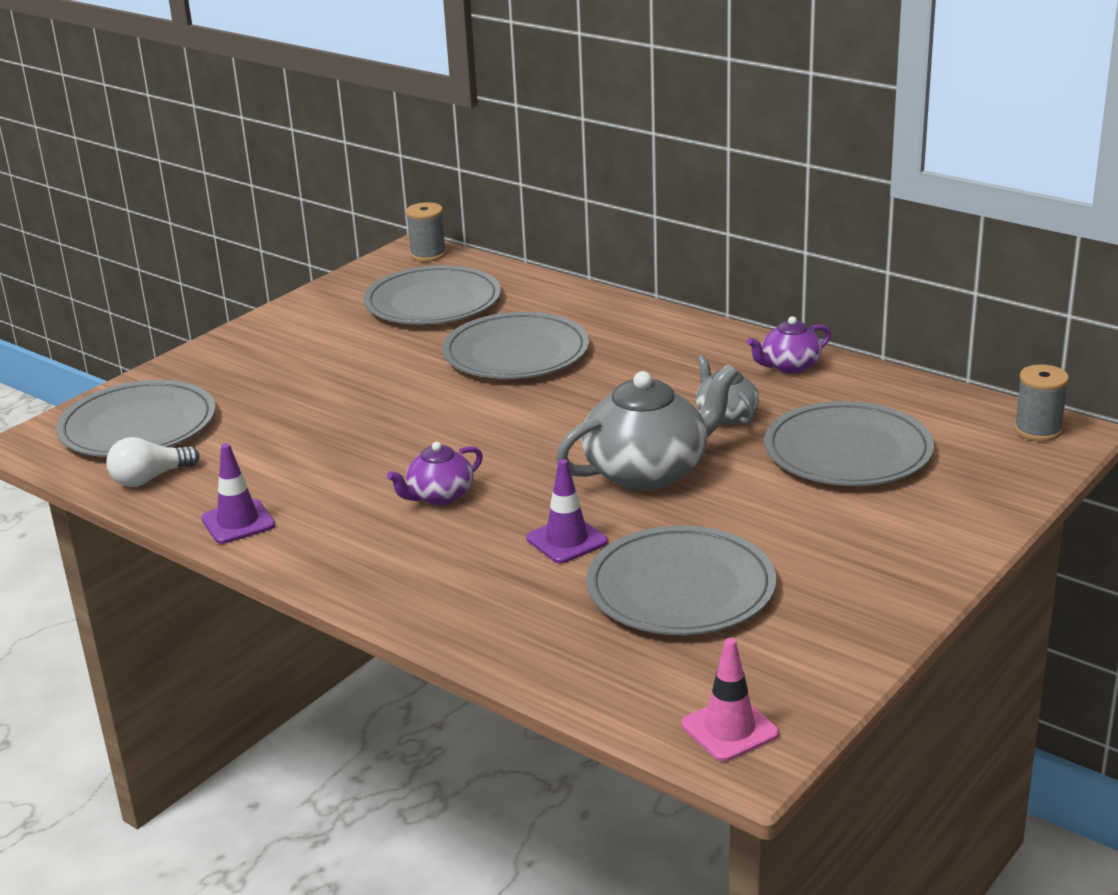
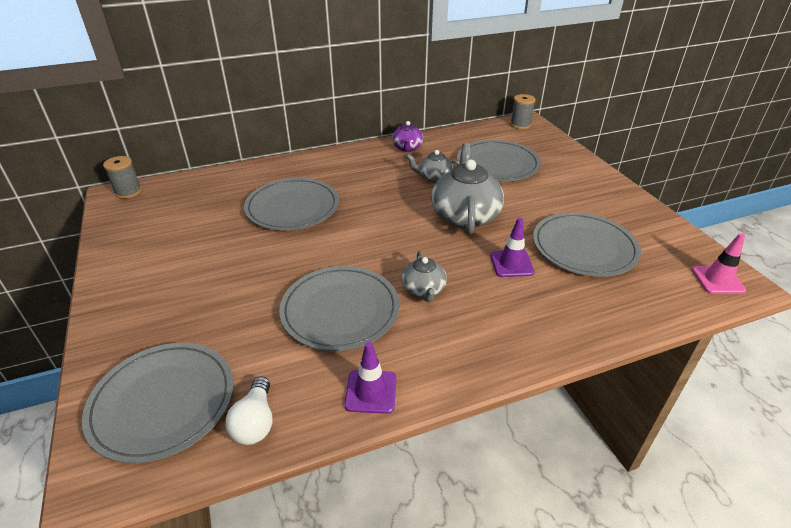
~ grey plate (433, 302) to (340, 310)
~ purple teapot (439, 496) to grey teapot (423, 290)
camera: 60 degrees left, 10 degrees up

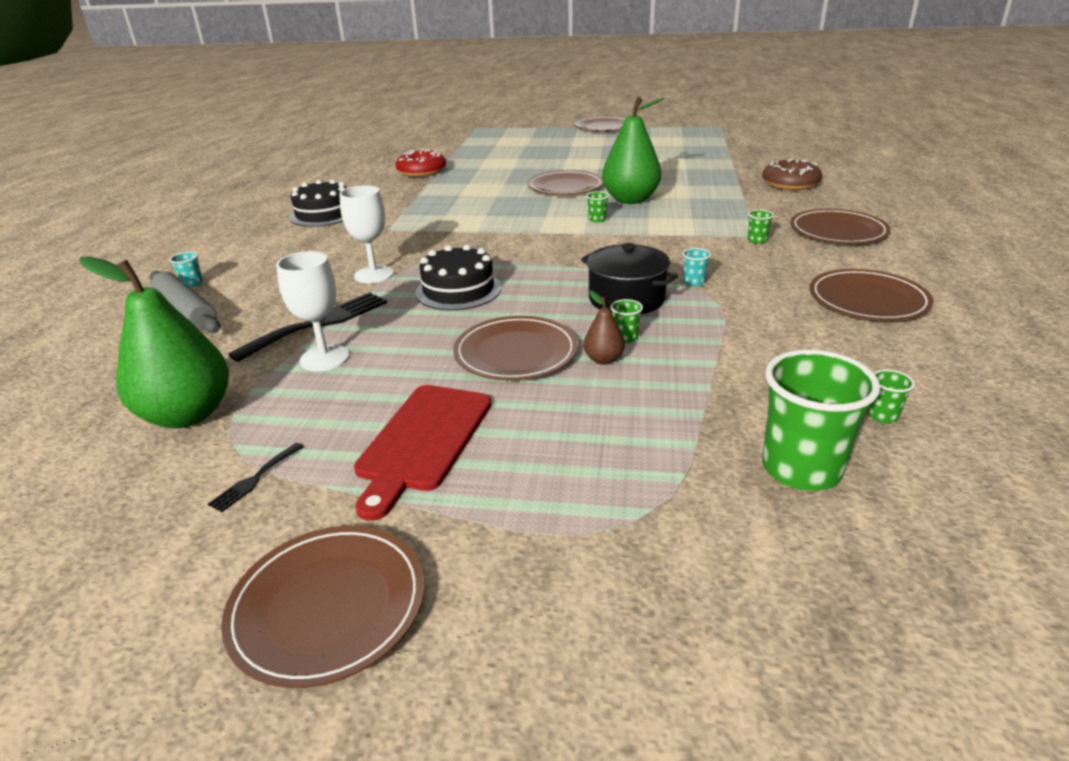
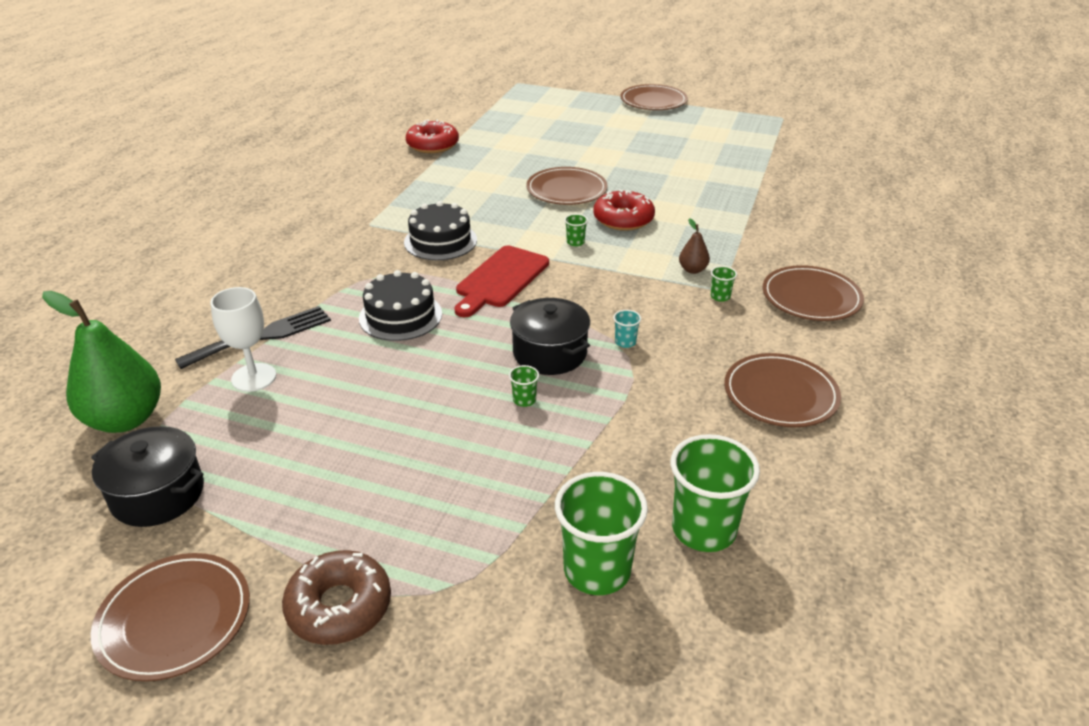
~ black fork (254, 479) to black pot (158, 494)
~ brown donut (790, 184) to (339, 606)
~ black cake (323, 214) to (440, 241)
~ red cutting board (423, 441) to (500, 279)
~ green pear (630, 200) to red donut (623, 219)
~ green cup (882, 415) = (703, 529) x2.35
~ brown pear (603, 359) to (692, 270)
- grey rolling pin (186, 311)
- turquoise cup (192, 283)
- white goblet (374, 275)
- brown plate (516, 353)
camera: 10 degrees right, 5 degrees up

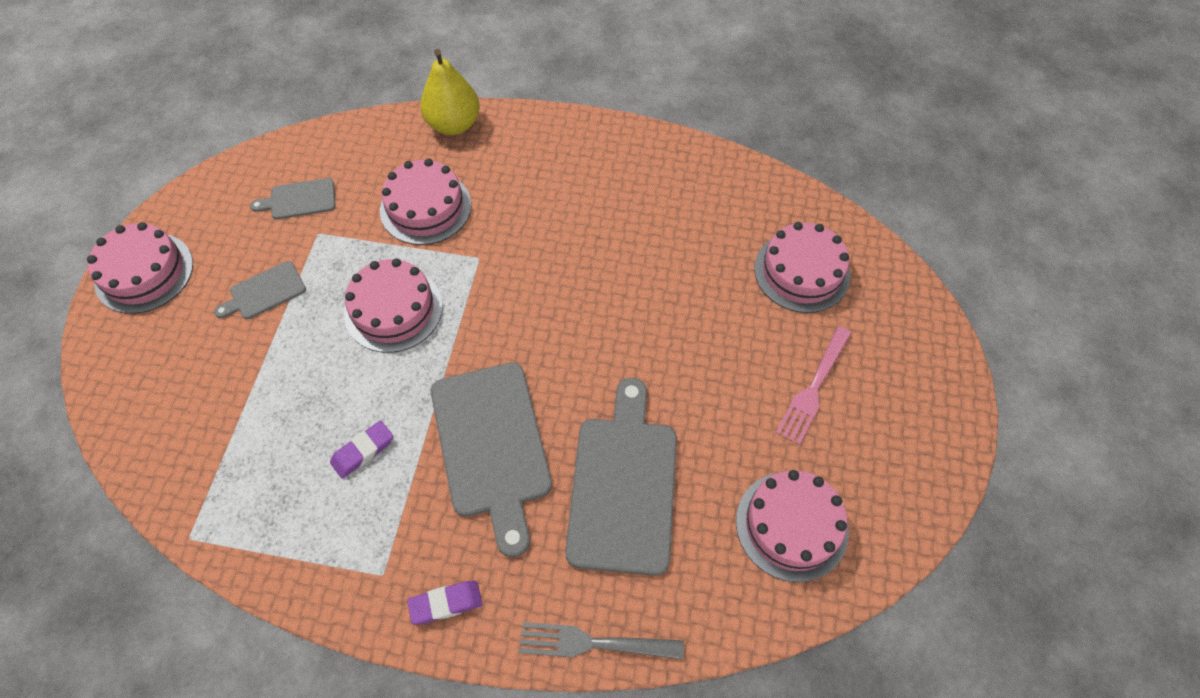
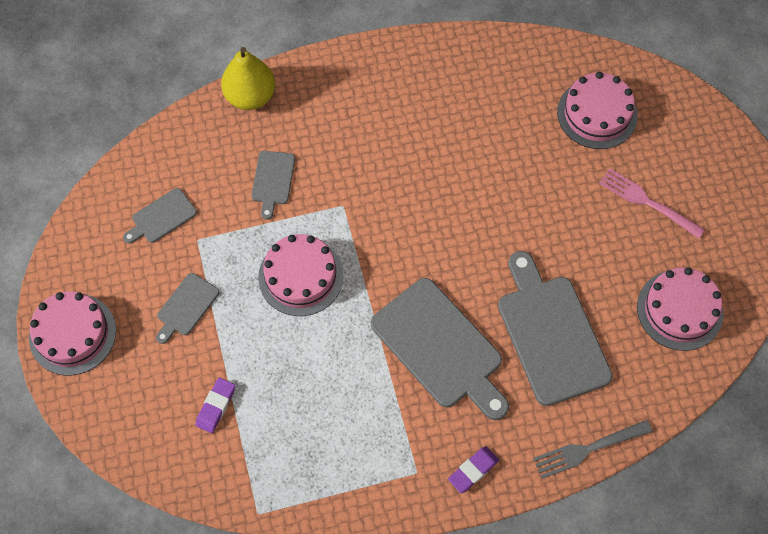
~ purple eraser (363, 451) to (216, 406)
~ pink cake (425, 207) to grey cutting board (273, 180)
~ pink fork (813, 387) = (648, 202) 120 degrees clockwise
camera: 25 degrees left, 5 degrees up

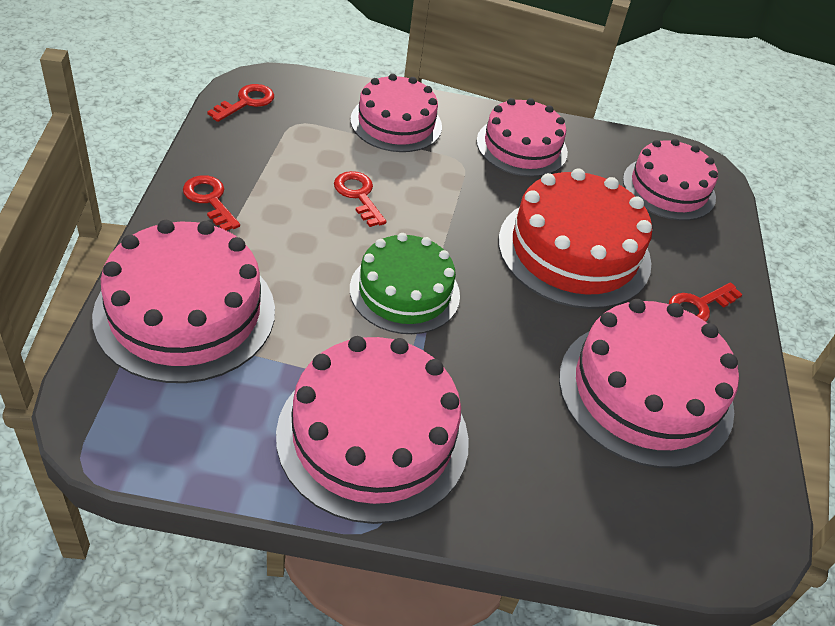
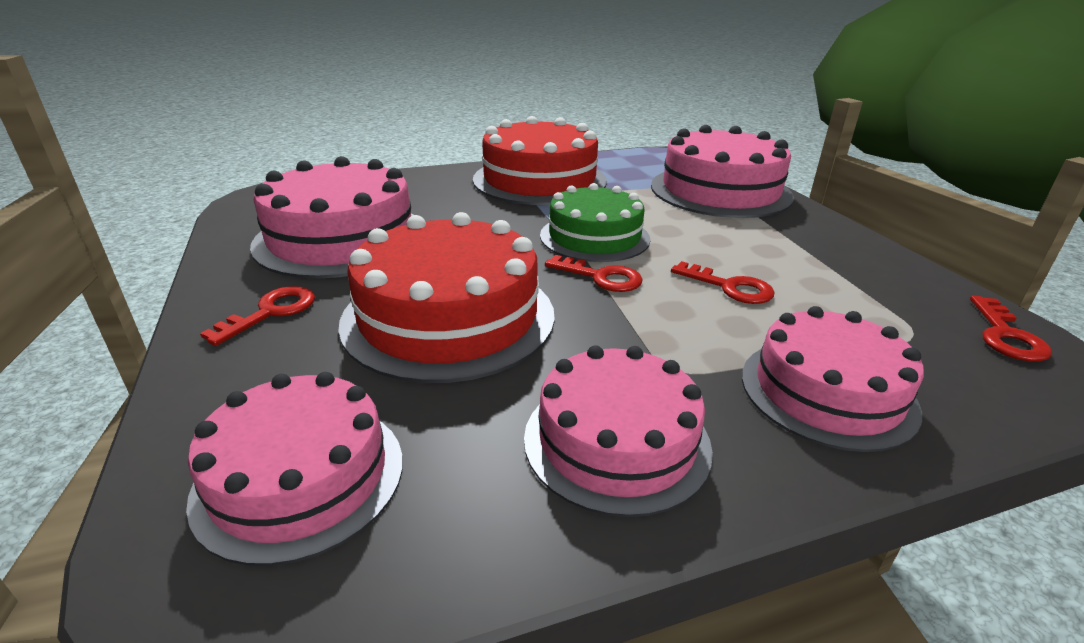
~ pink cake (373, 436) to red cake (539, 180)
~ red key (209, 200) to (601, 277)
camera: 160 degrees right, 15 degrees down

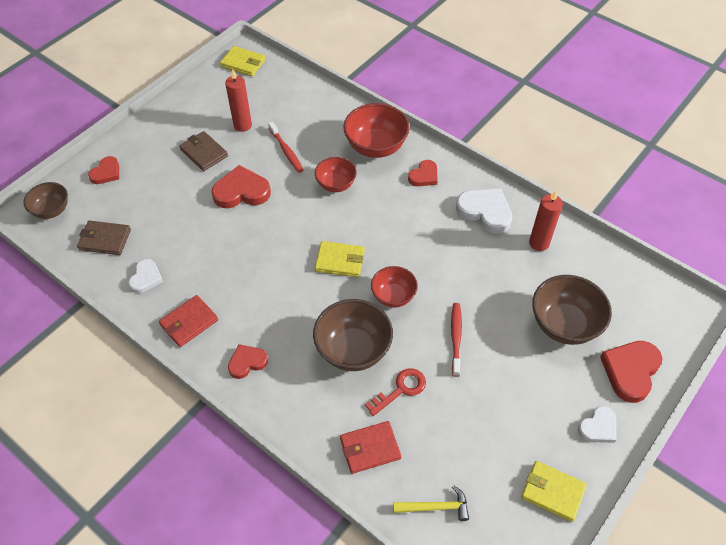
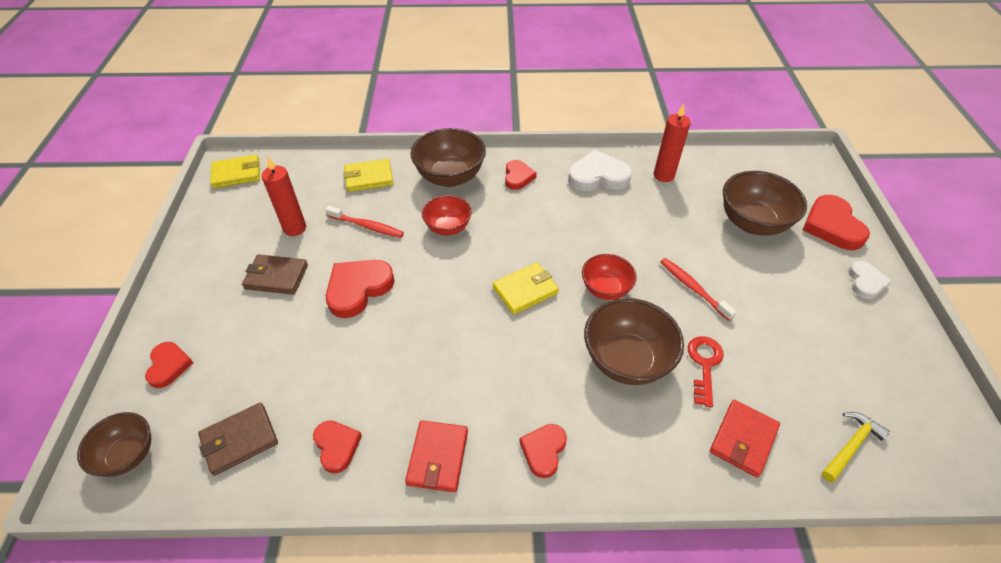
~ white heart (146, 278) to red heart (337, 446)
~ yellow wallet (552, 492) to (369, 178)
~ red bowl (376, 147) to brown bowl (450, 177)
camera: 40 degrees left, 5 degrees down

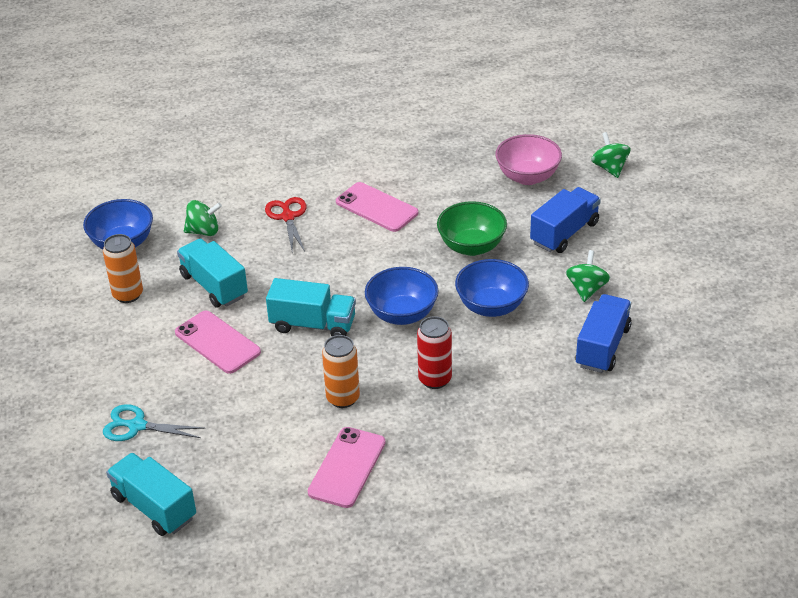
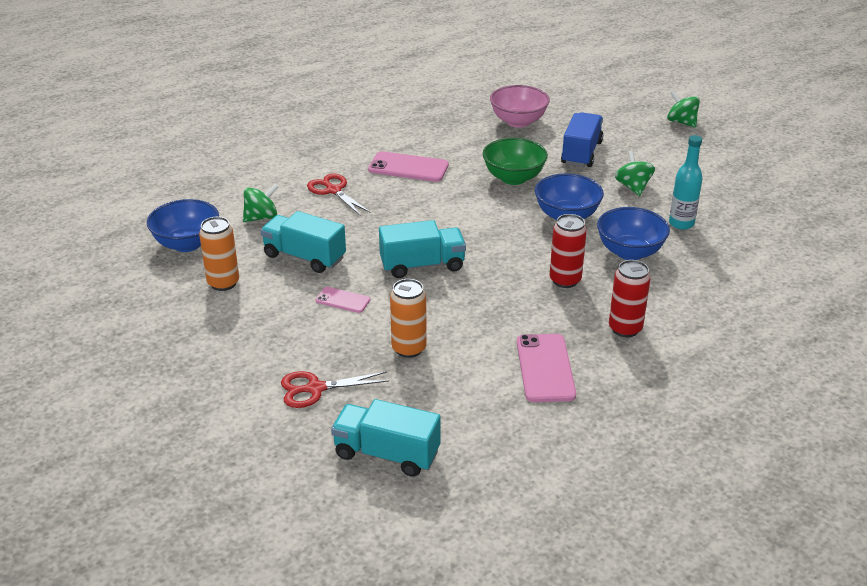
~ turquoise scissors (136, 426) to red scissors (315, 389)
~ pink phone (217, 342) = (343, 300) x0.57
~ orange can (343, 398) to (409, 348)
~ blue bowl (402, 314) to (629, 252)
+ red can (625, 328)
~ green spinning top (610, 168) to (681, 122)
~ blue truck (602, 347) to turquoise bottle (681, 223)
camera: 25 degrees left, 5 degrees down

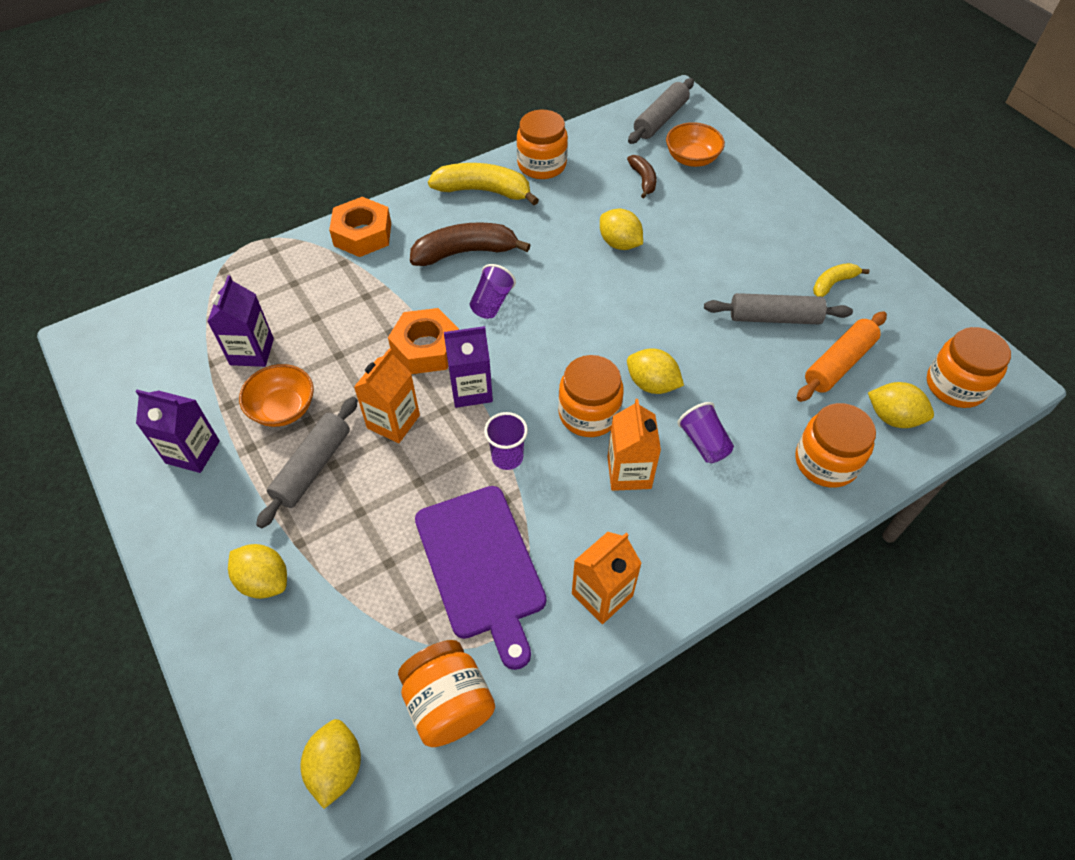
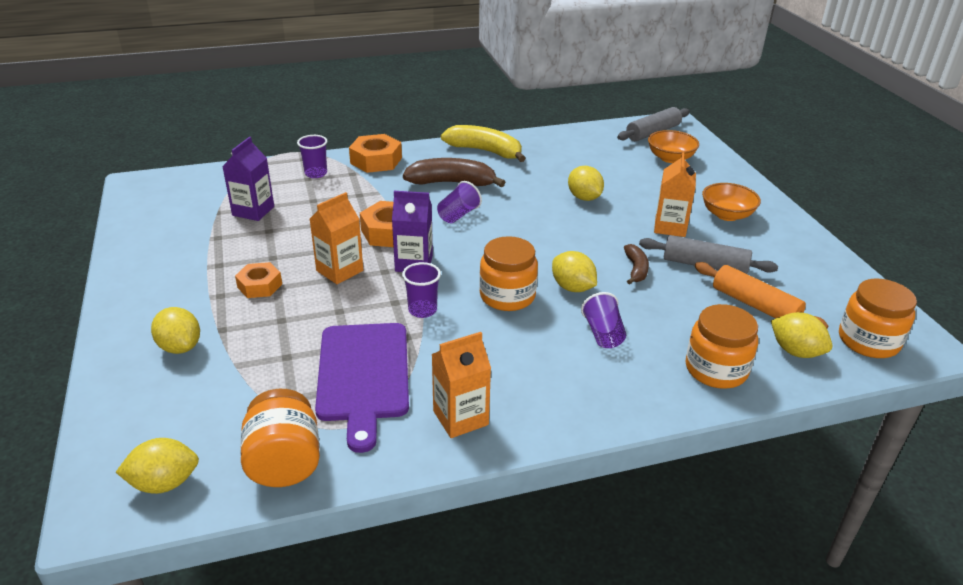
~ yellow lemon (336, 767) = (164, 483) 60 degrees clockwise
~ grey rolling pin (312, 467) to orange nut (259, 285)
+ purple cup (316, 173)
~ brown banana (643, 180) to (636, 269)
~ orange carton (629, 472) to (670, 227)
~ orange rolling pin (838, 363) = (755, 305) 75 degrees clockwise
~ orange bowl (283, 409) to (727, 215)
- purple carton (193, 452)
- orange jar (542, 165)
- yellow banana (833, 283)
camera: 15 degrees right, 20 degrees down

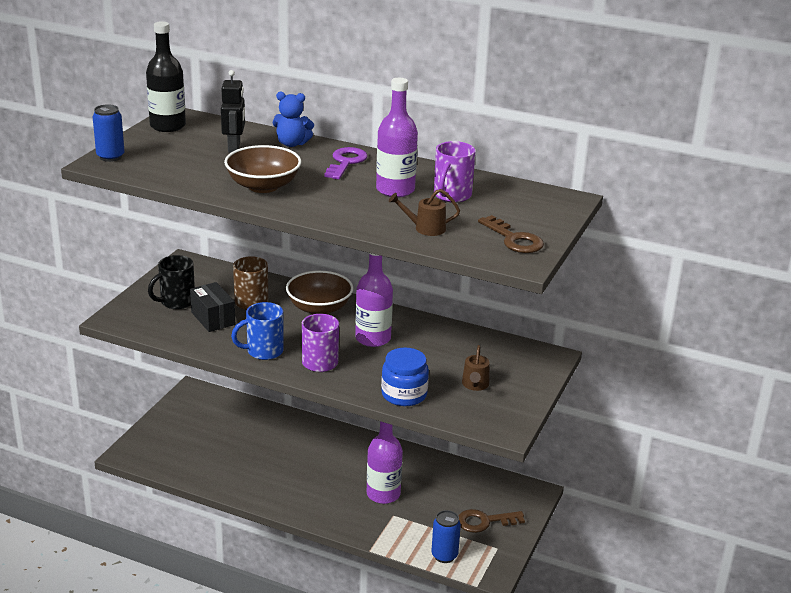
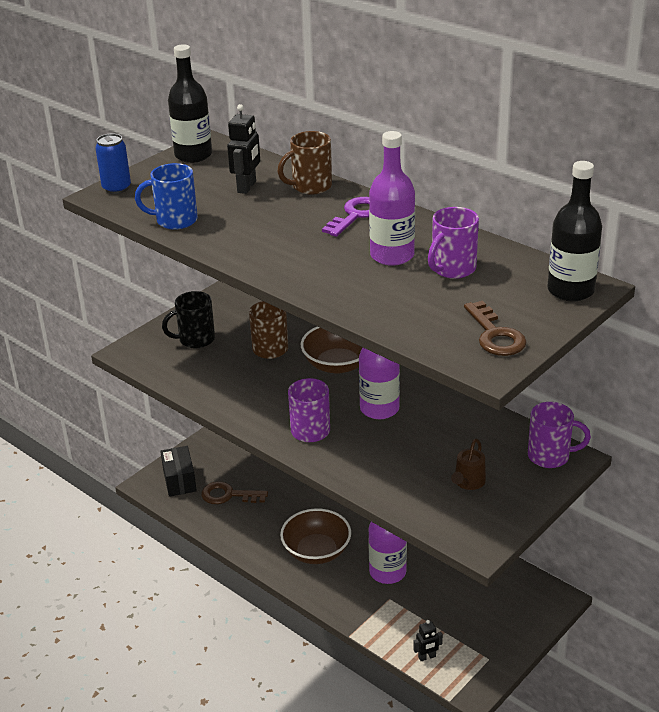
~ blue mug (263, 351) to (175, 220)
~ black box (213, 318) to (179, 481)
~ brown key (484, 521) to (228, 495)
~ blue teddy bear (292, 144) to brown mug (310, 187)
~ brown bowl (263, 186) to (316, 551)
~ blue can (444, 555) to black robot (427, 657)
+ purple mug (550, 456)
+ black bottle (570, 290)
- blue jar (404, 394)
- brown watering can (425, 228)
camera: 20 degrees right, 5 degrees up

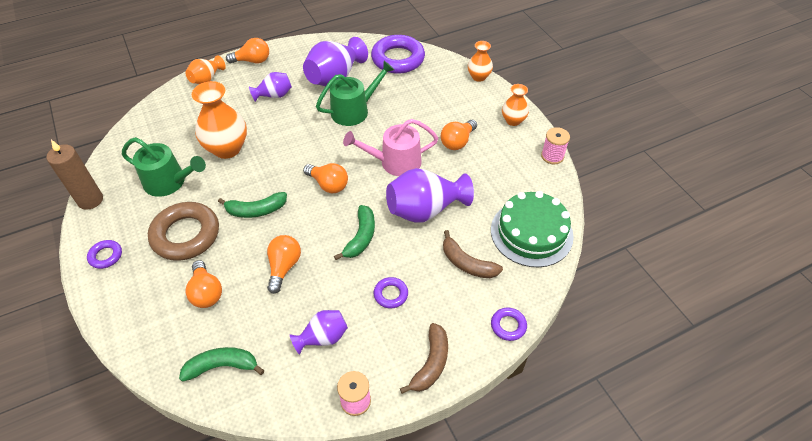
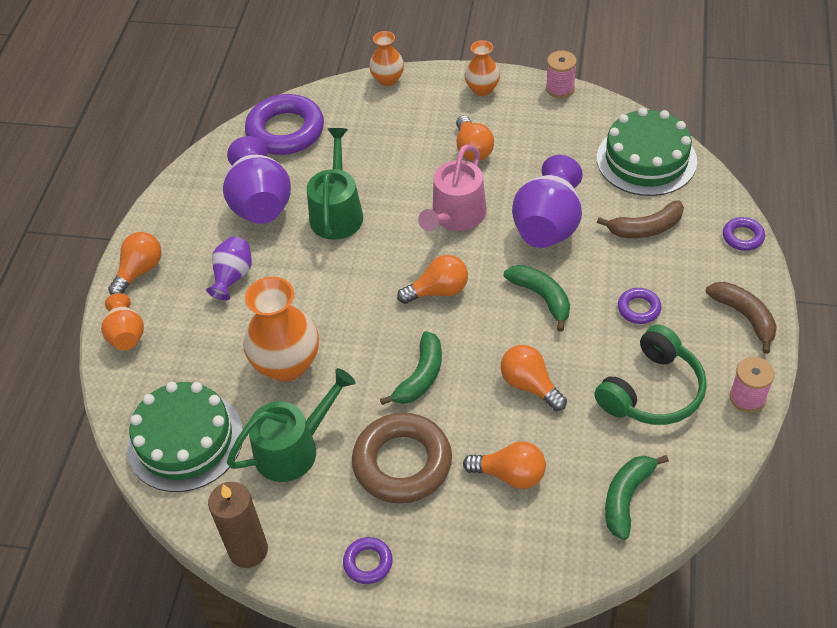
+ green cake (185, 440)
~ purple vase (323, 338) to green headphones (652, 391)
camera: 50 degrees left, 0 degrees up

